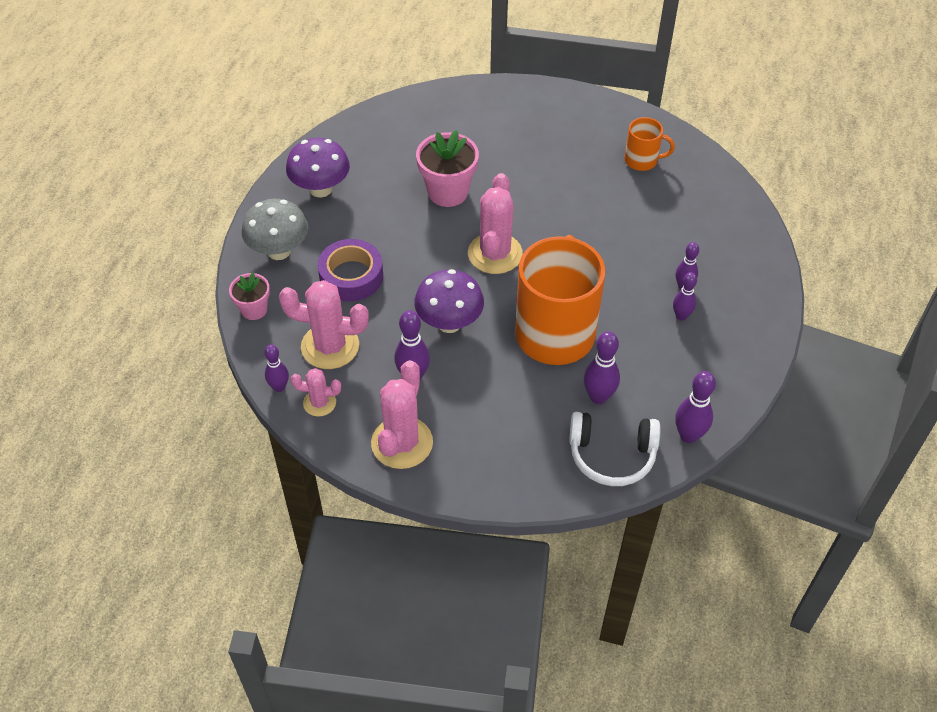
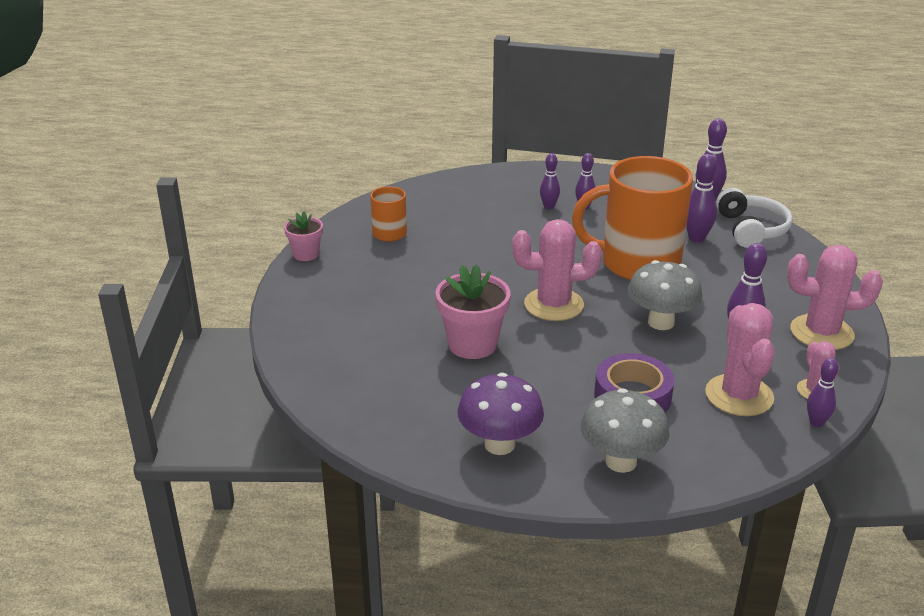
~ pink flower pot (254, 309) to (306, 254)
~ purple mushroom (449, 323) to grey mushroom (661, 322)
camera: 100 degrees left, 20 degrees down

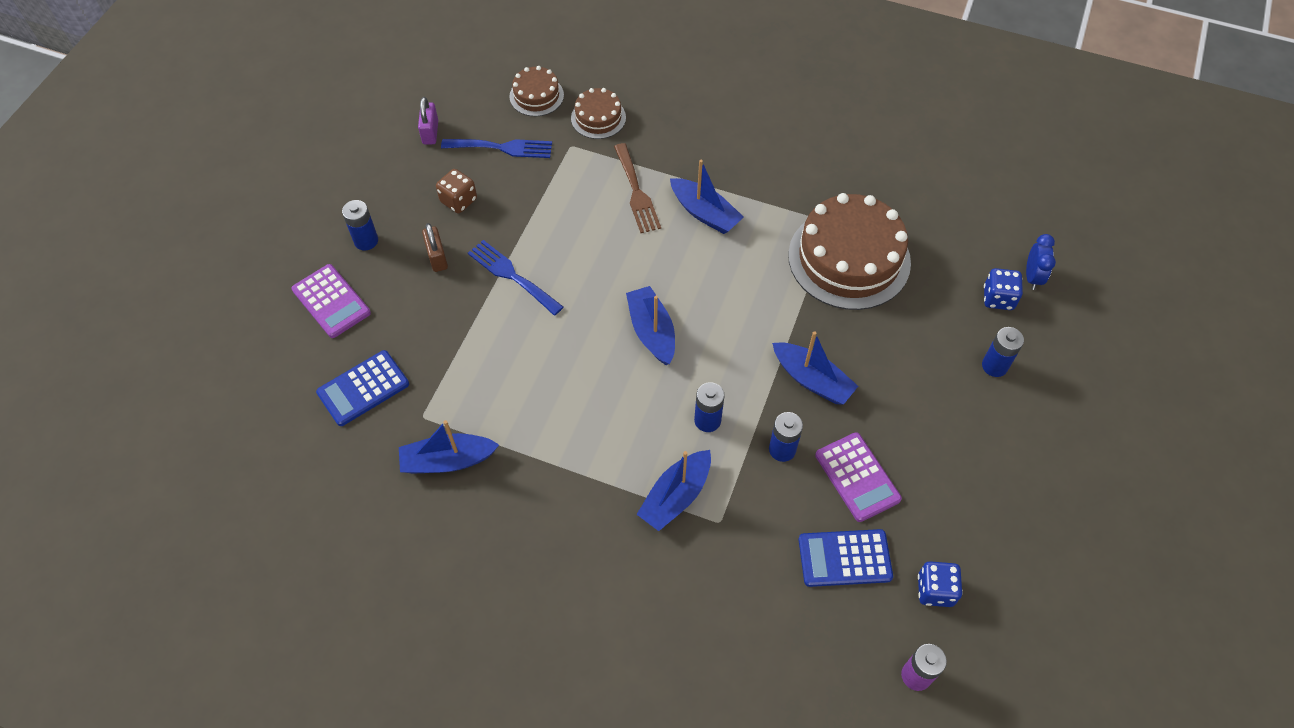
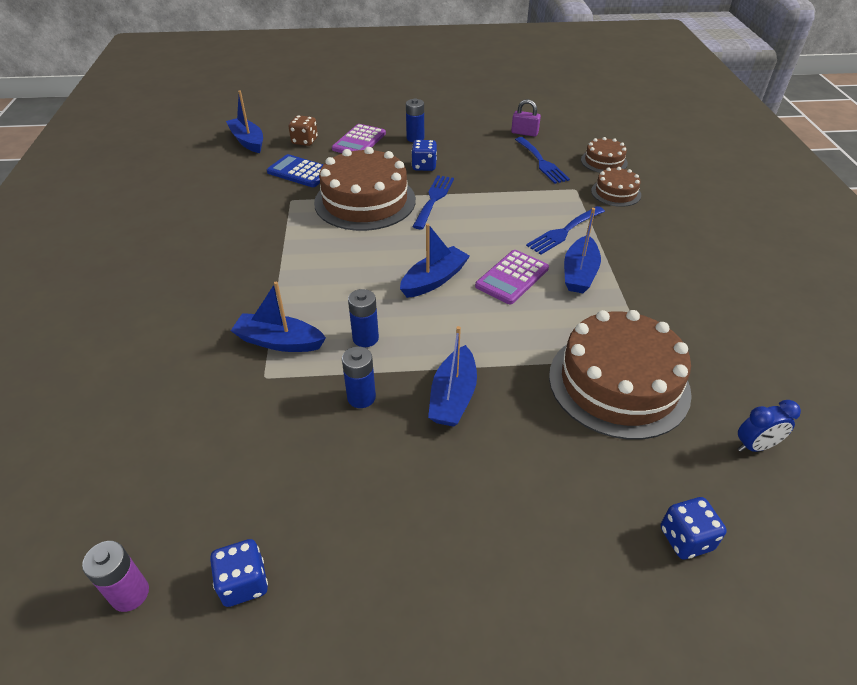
~ blue boat (448, 460) to (248, 141)
~ brown dice (458, 200) to (304, 141)
+ brown cake (365, 201)
~ brown padlock (437, 257) to blue dice (424, 166)
~ purple calculator (857, 477) to (512, 277)
~ purple padlock (430, 132) = (524, 133) 45 degrees clockwise
~ brown fork (636, 192) to blue fork (564, 231)
~ blue clock (1032, 277) to (755, 446)
- blue calculator (844, 558)
- blue battery (994, 366)
camera: 65 degrees right, 15 degrees down

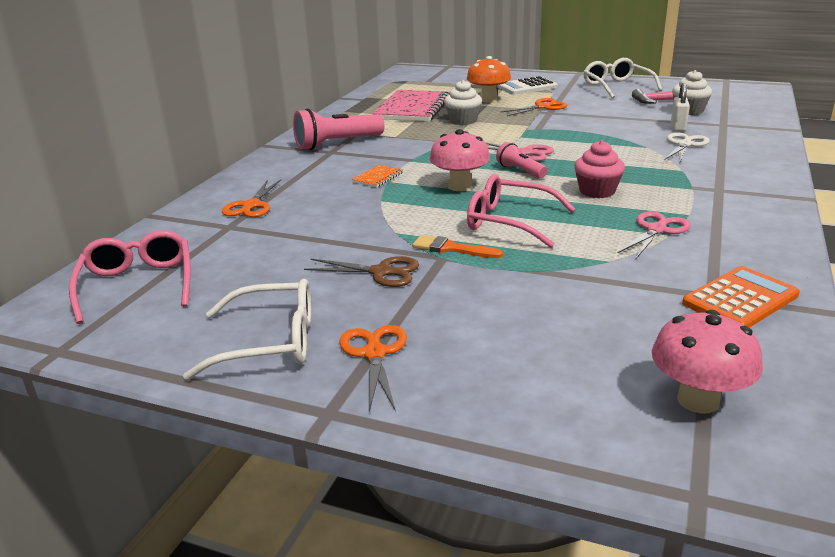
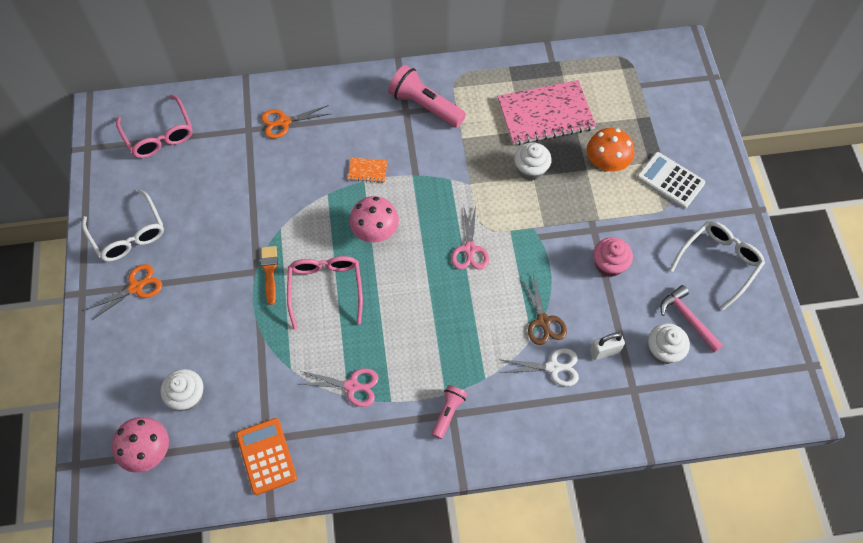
~ pink glasses (138, 285) = (159, 134) 105 degrees clockwise
+ white cupcake (187, 396)
~ orange calculator (740, 299) = (266, 456) 135 degrees counterclockwise
~ pink flashlight (520, 171) to (448, 412)
~ brown scissors (381, 272) to (543, 321)
~ pink cupcake (597, 191) to (609, 264)
- orange scissors (543, 107)
camera: 60 degrees right, 35 degrees up

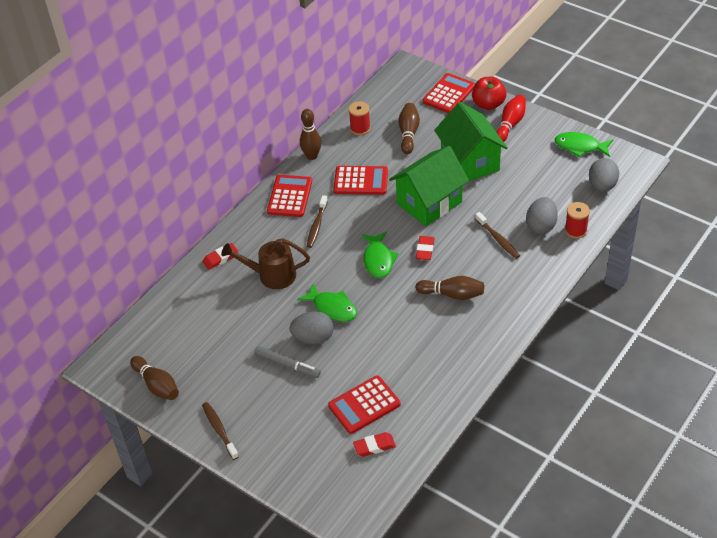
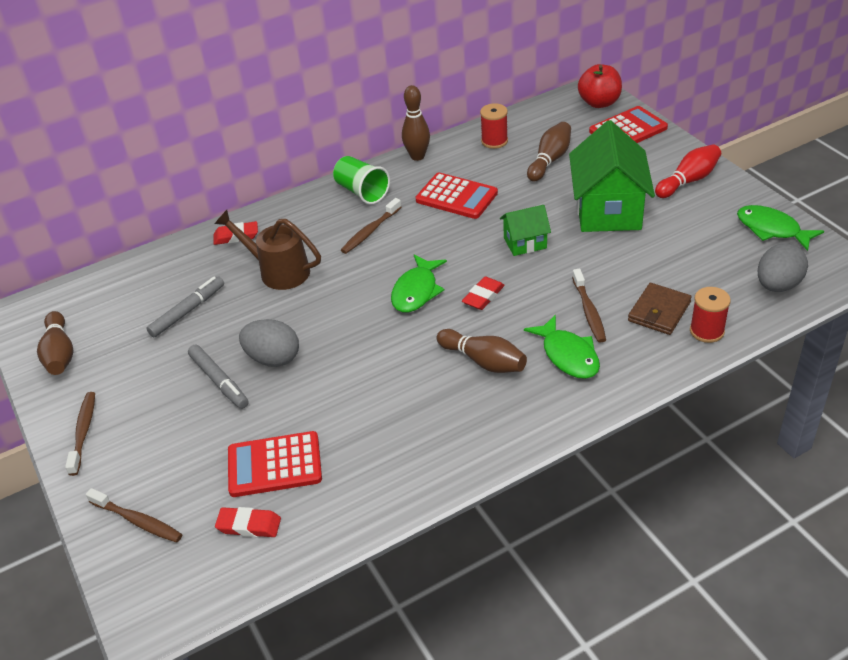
+ brown toothbrush (138, 521)
+ grey marker (188, 311)
~ red calculator (290, 196) to green cup (362, 192)
~ green house (429, 203) = (525, 243) x0.51
~ green fish (332, 308) to (568, 355)
~ red apple (488, 104) to (599, 103)
~ grey egg (541, 226) to brown wallet (659, 311)
camera: 25 degrees right, 5 degrees down

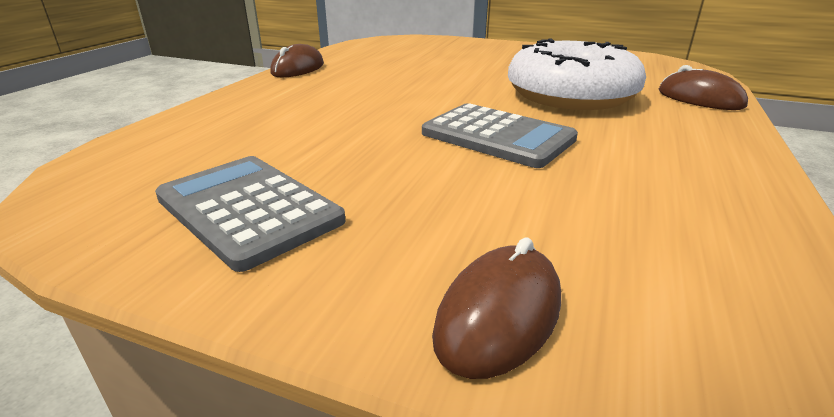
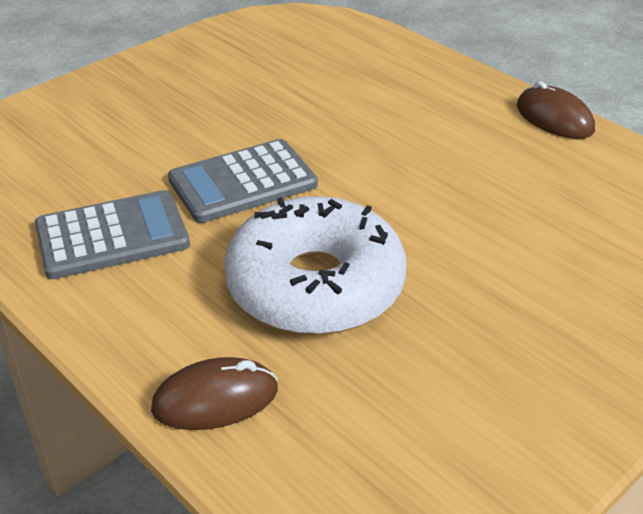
~ grey calculator (249, 209) to (112, 236)
- brown mouse (499, 315)
camera: 115 degrees right, 10 degrees up

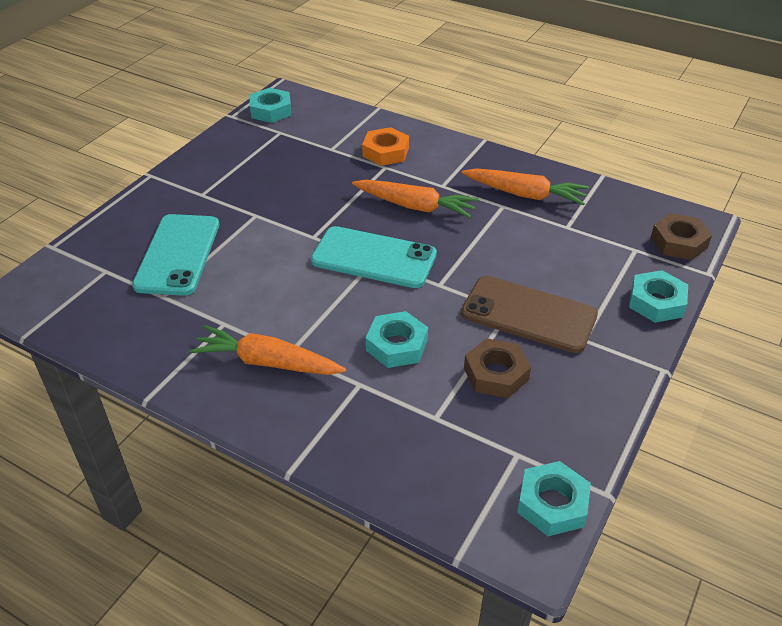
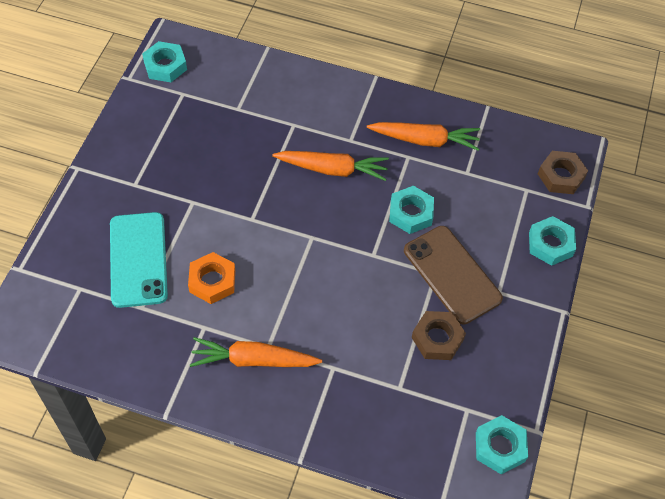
~ orange nut (385, 152) to (212, 281)
~ turquoise nut (396, 345) to (410, 213)
~ brown phone (528, 314) = (452, 274) 45 degrees clockwise
- turquoise phone (374, 258)
camera: 15 degrees left, 15 degrees up

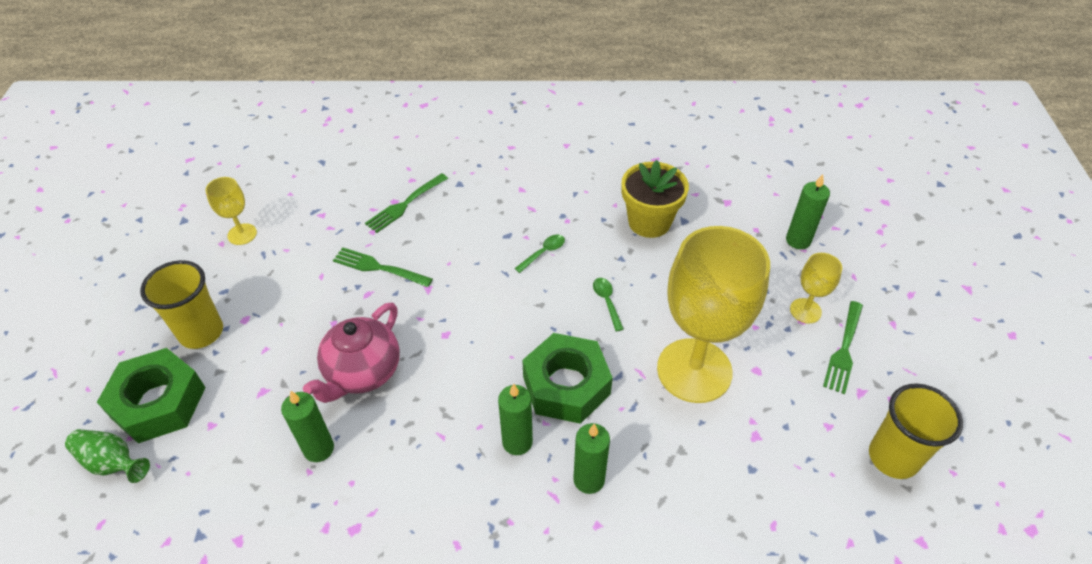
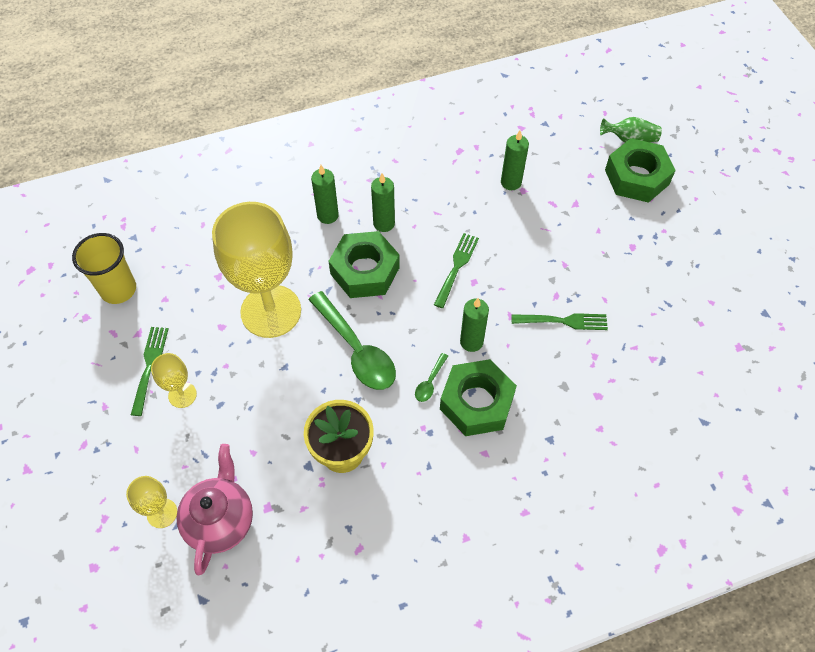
~ yellow goblet (242, 234) to (162, 513)
~ pink teapot (362, 373) to (220, 520)
~ green spoon (607, 302) = (356, 349) x2.27
~ green fork (405, 204) to (456, 268)
+ green nut (476, 402)
~ green candle (798, 240) to (471, 342)
- yellow cup (201, 332)
camera: 160 degrees right, 10 degrees up

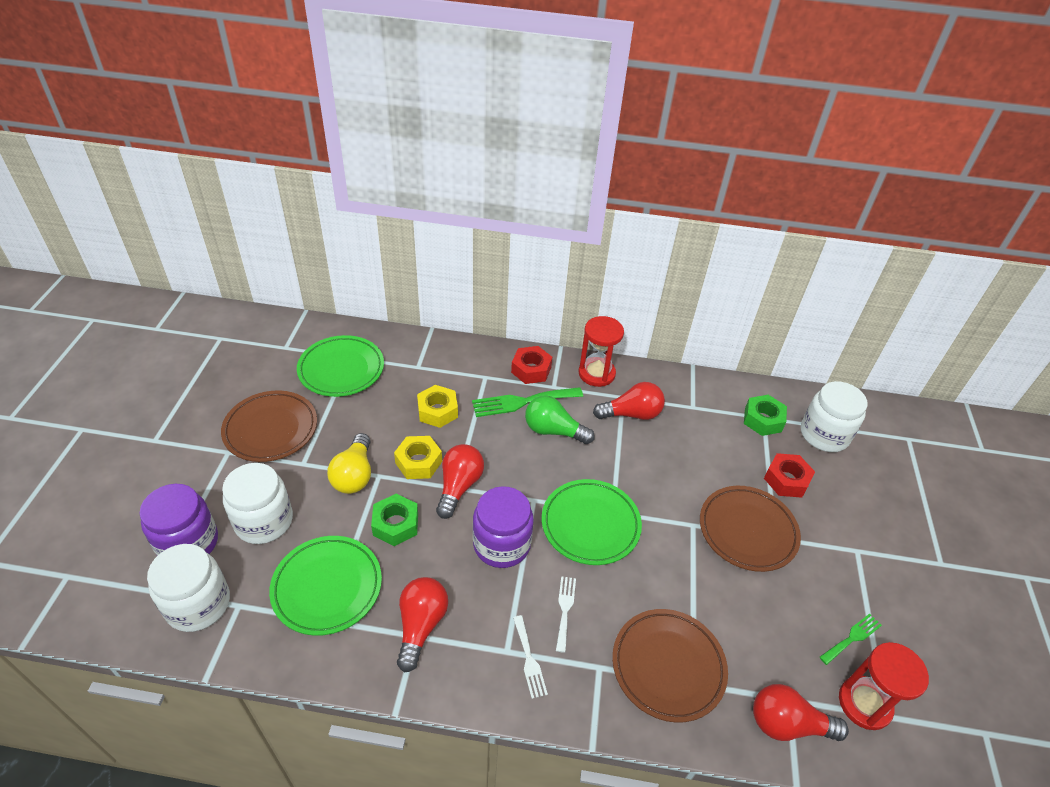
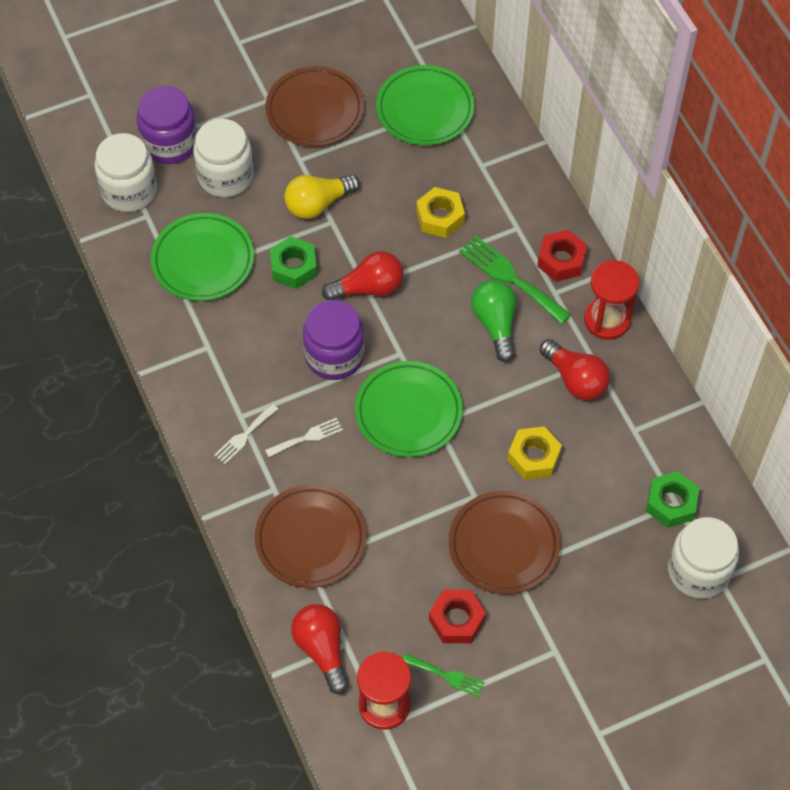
~ red nut (786, 480) to (456, 620)
~ yellow nut (418, 462) to (533, 457)
- red light bulb (421, 625)
camera: 60 degrees right, 15 degrees up

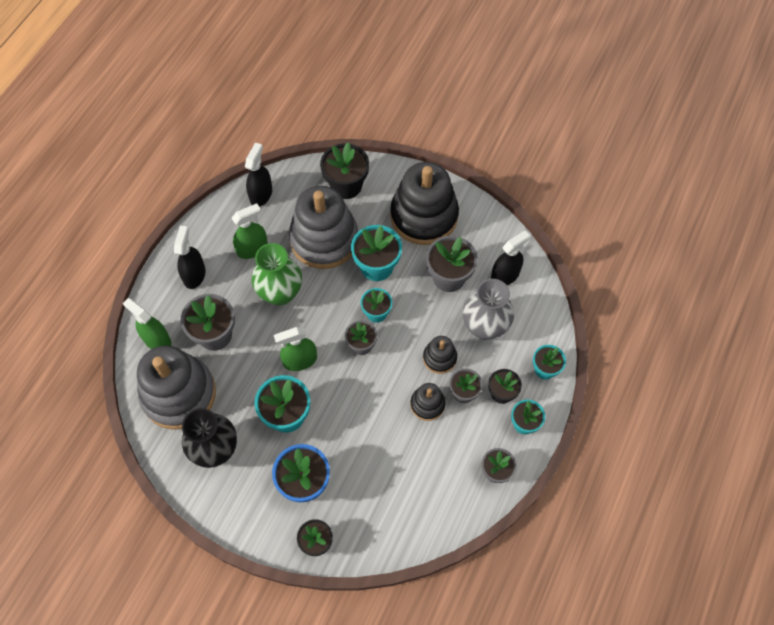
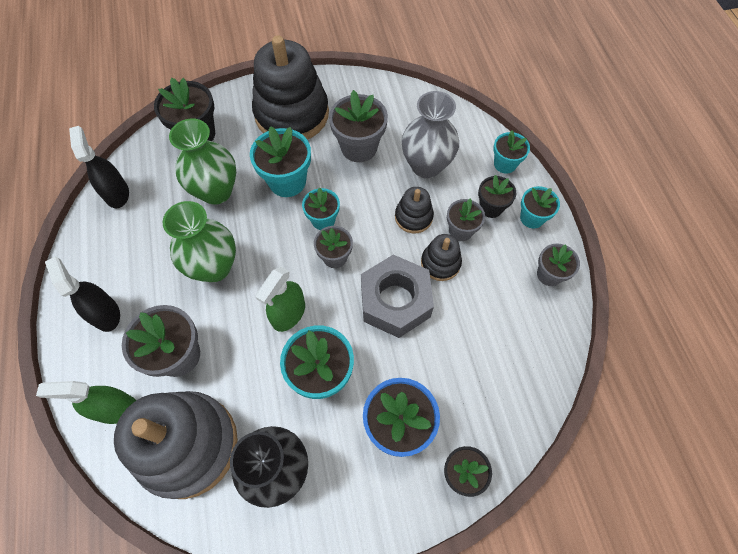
~ grey stacking toy (324, 239) to green vase (216, 191)
+ grey nut (395, 301)
- green spray bottle (252, 248)
- black spray bottle (505, 275)
camera: 40 degrees left, 0 degrees up

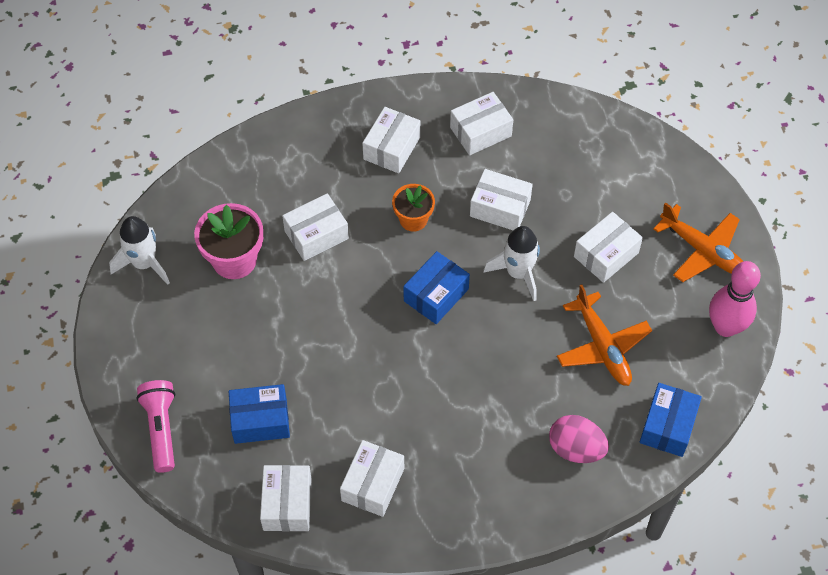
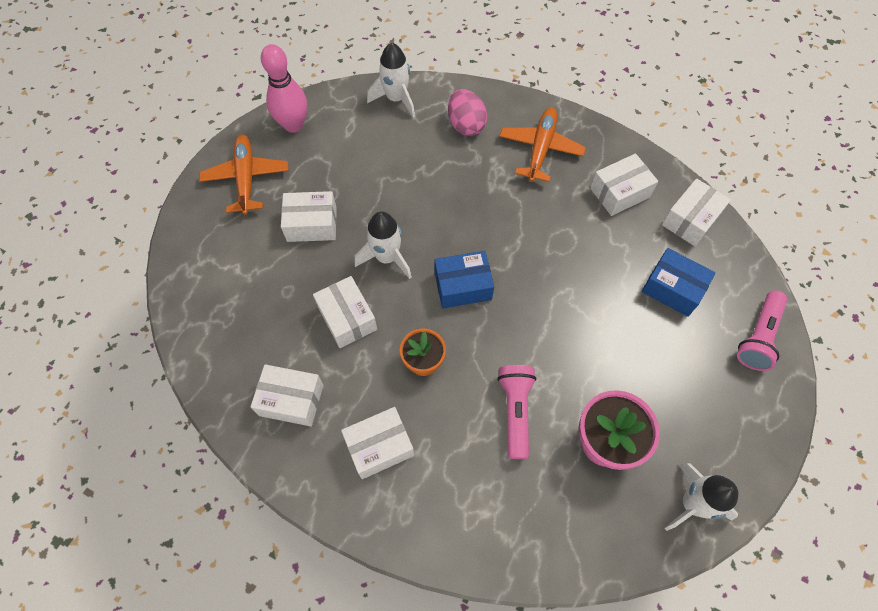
~ blue box (667, 426) to white rocket (396, 99)
~ white box (316, 235) to pink flashlight (515, 411)
~ orange plane (602, 347) to (540, 149)
camera: 140 degrees left, 5 degrees up

